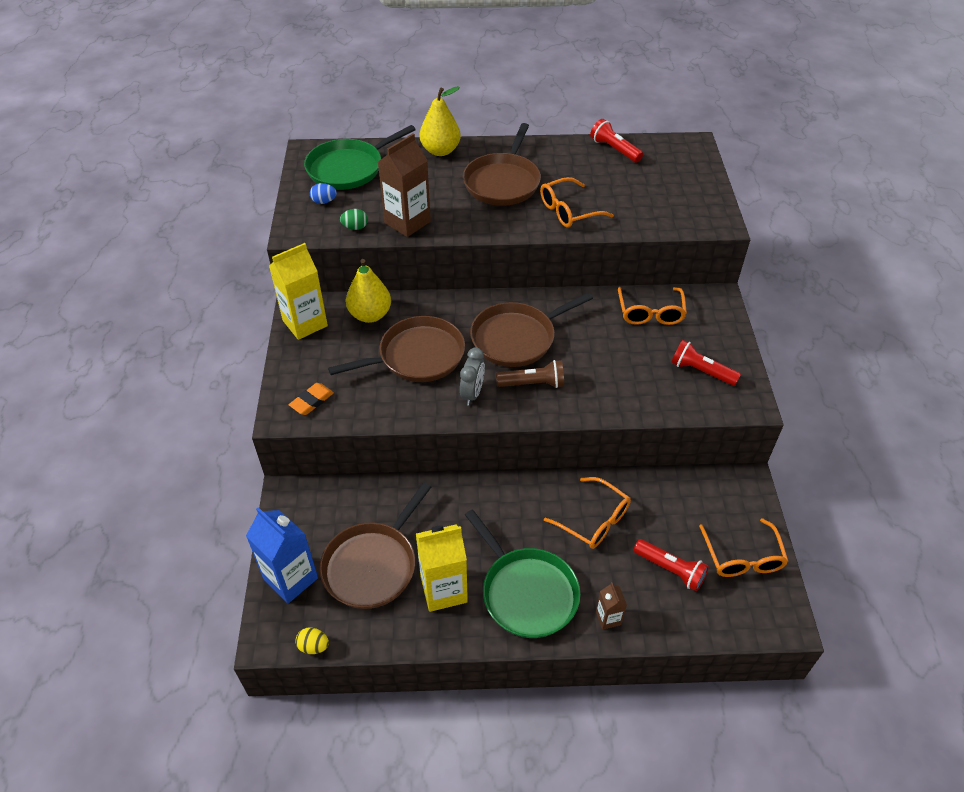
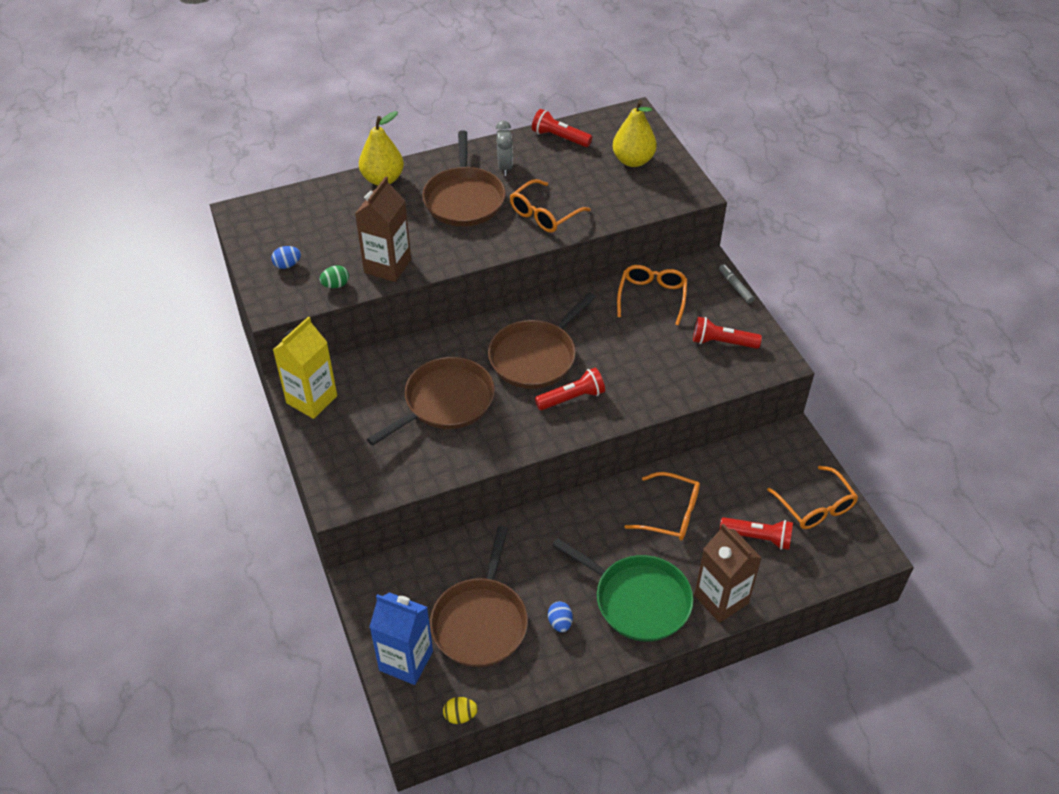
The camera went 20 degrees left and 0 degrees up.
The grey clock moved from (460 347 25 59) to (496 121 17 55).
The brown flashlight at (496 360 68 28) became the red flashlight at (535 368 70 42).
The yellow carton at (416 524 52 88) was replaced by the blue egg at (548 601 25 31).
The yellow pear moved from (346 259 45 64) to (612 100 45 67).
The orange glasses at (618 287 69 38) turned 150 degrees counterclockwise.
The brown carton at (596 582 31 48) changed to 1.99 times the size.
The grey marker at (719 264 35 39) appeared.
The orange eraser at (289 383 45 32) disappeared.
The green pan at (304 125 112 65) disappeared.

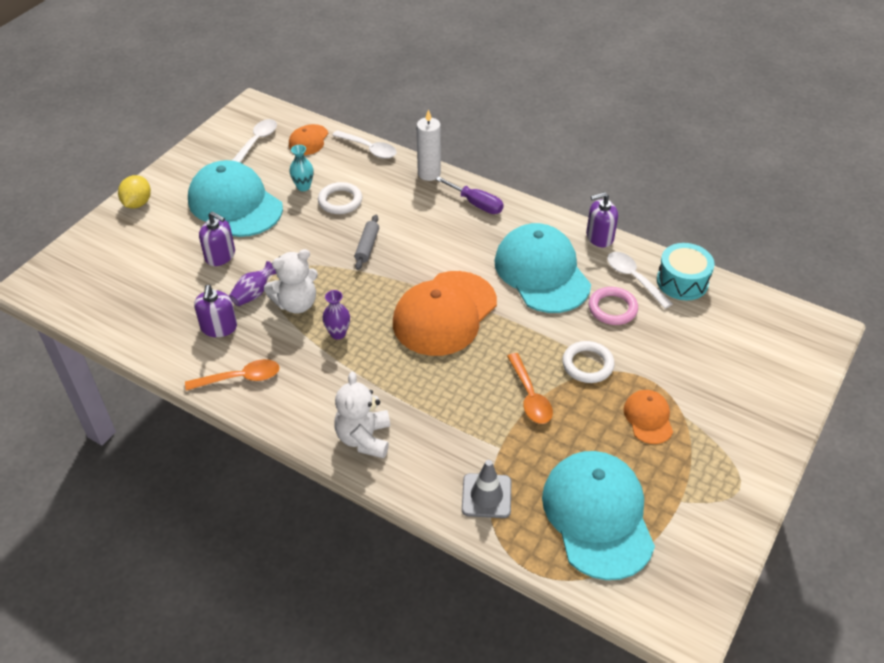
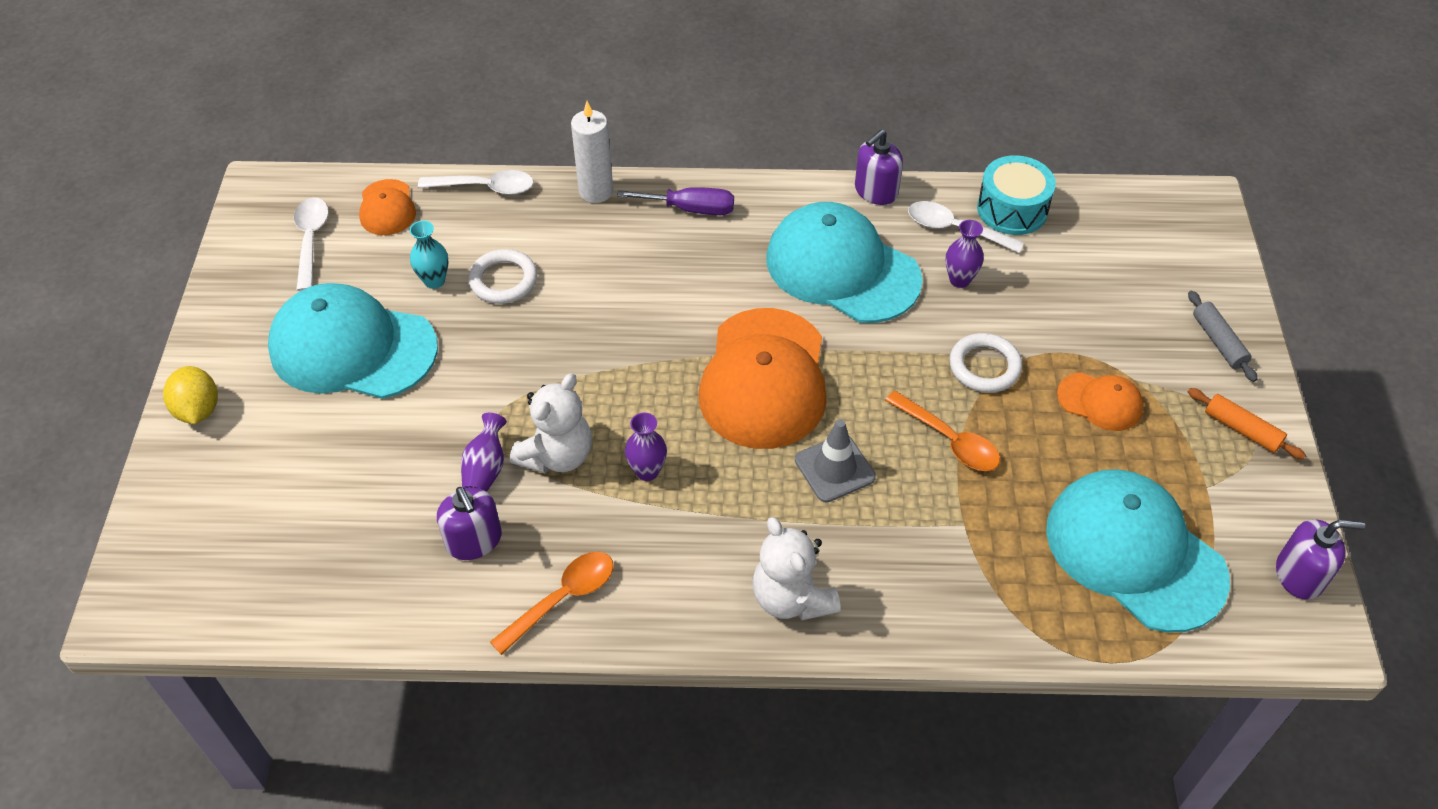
The camera went 30 degrees left and 5 degrees up.
The grey traffic cone moved from (462 460 49 58) to (795 419 81 84).
The pink ring at (589 287 49 38) was replaced by the purple vase at (946 220 38 68).
The orange cap at (623 390 50 54) turned 150 degrees clockwise.
The grey rolling pin moved from (355 215 24 55) to (1188 290 70 92).
The orange rolling pin at (1188 388 118 71) appeared.
The purple soap dispenser moved from (199 211 36 55) to (1276 519 89 81).

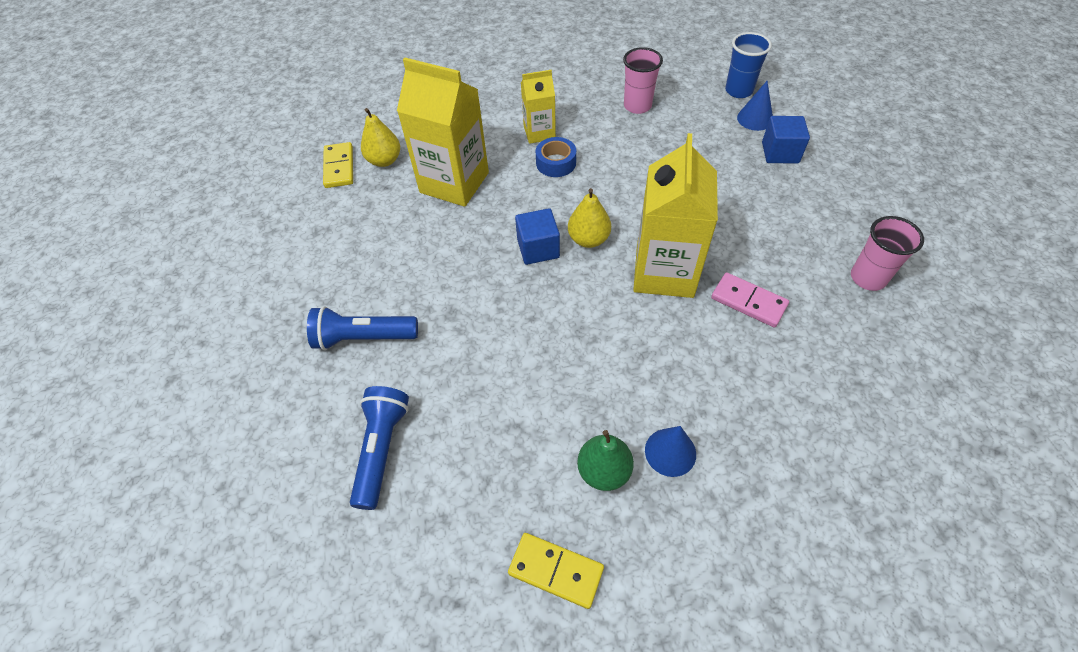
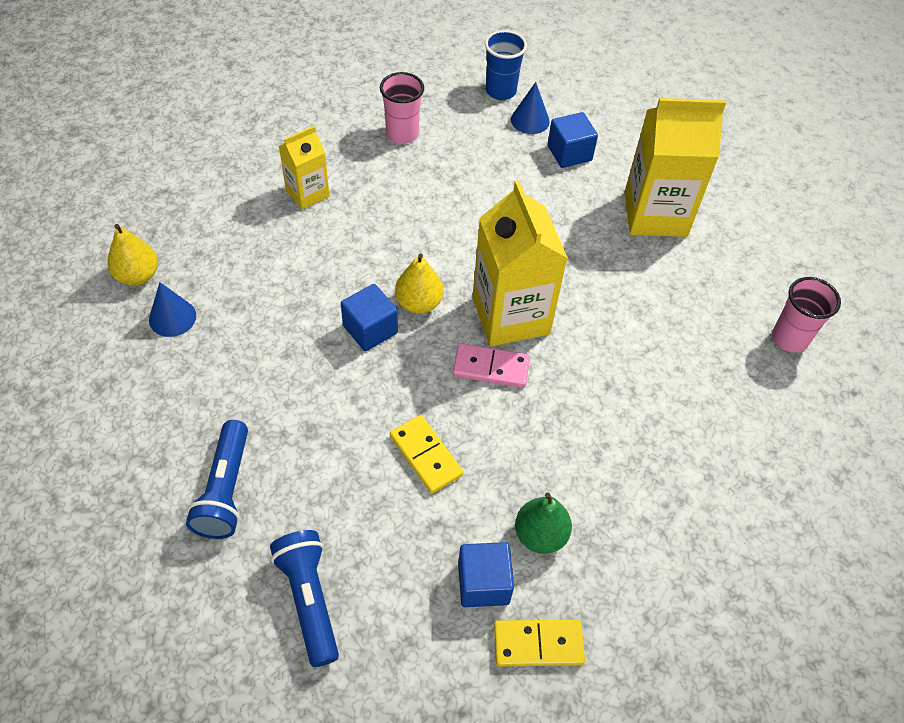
The camera went 30 degrees left and 0 degrees up.
The blue cone moved from (645 426 51 51) to (149 282 47 55).
The blue flashlight at (307 306 111 44) turned 60 degrees counterclockwise.
The yellow domino moved from (323 142 30 46) to (390 415 73 79).
The pink domino moved from (711 273 78 54) to (452 343 78 45).
The blue cube at (458 542 56 65) appeared.
The yellow carton moved from (397 58 92 149) to (624 98 102 139).
The pink cup moved from (851 216 73 75) to (772 277 69 75).
The blue tape at (536 137 40 40) disappeared.

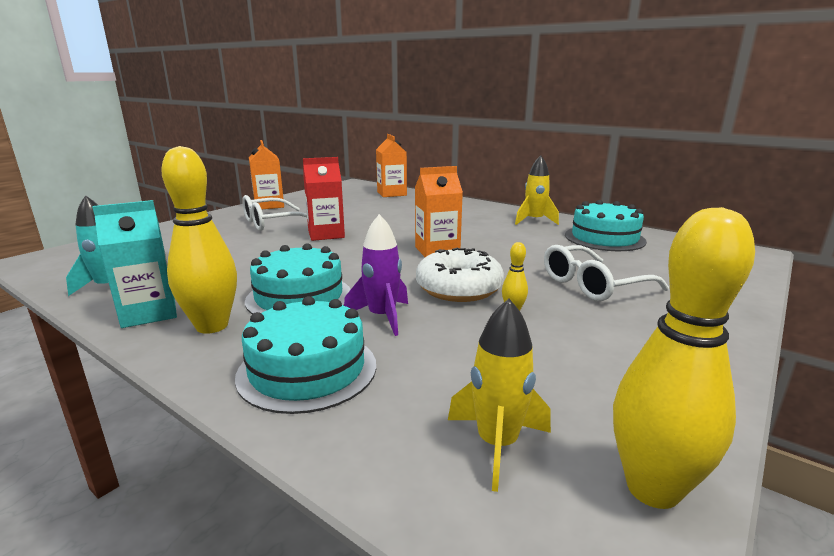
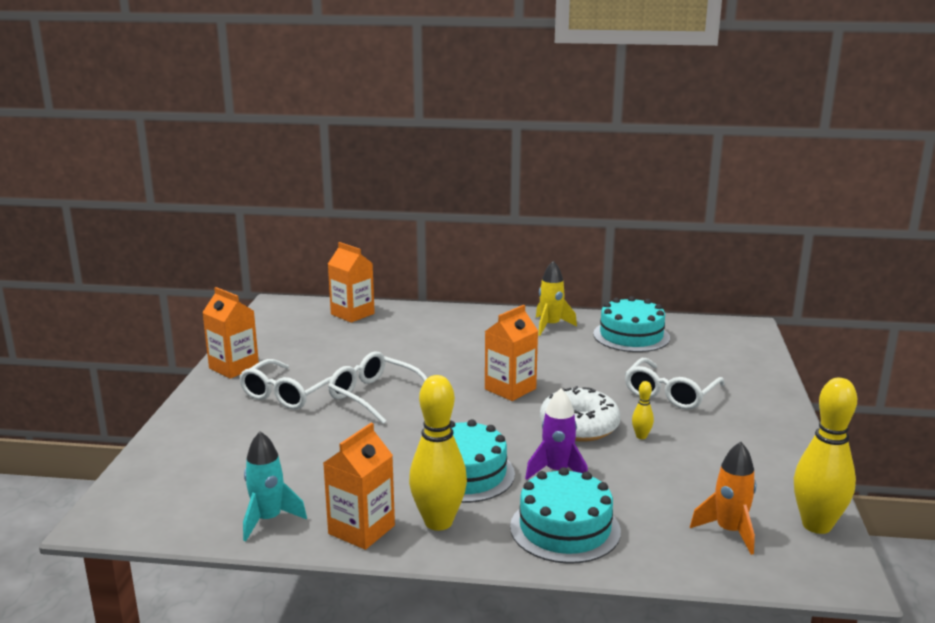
The camera went 30 degrees left and 0 degrees up.
The turquoise carton at (92 200 85 128) became the orange carton at (323 422 72 128).
The red carton at (303 157 42 84) was replaced by the white glasses at (328 351 99 73).
The yellow rocket at (448 299 103 193) became the orange rocket at (690 442 66 113).

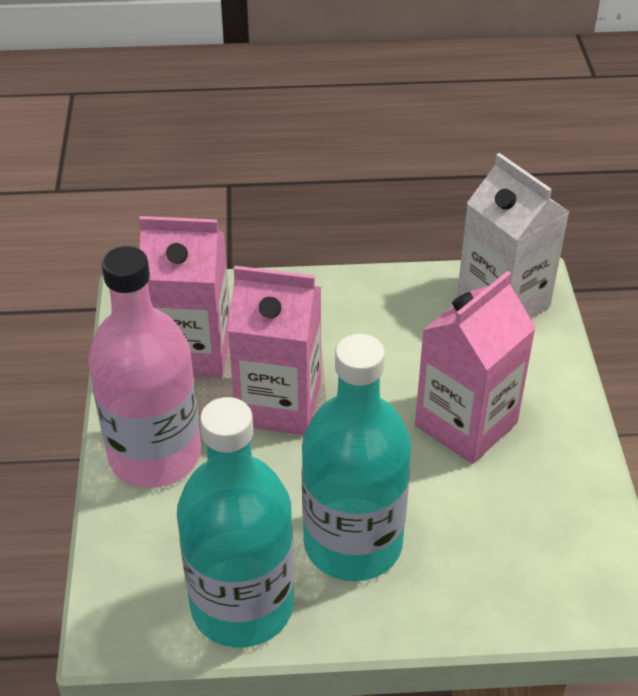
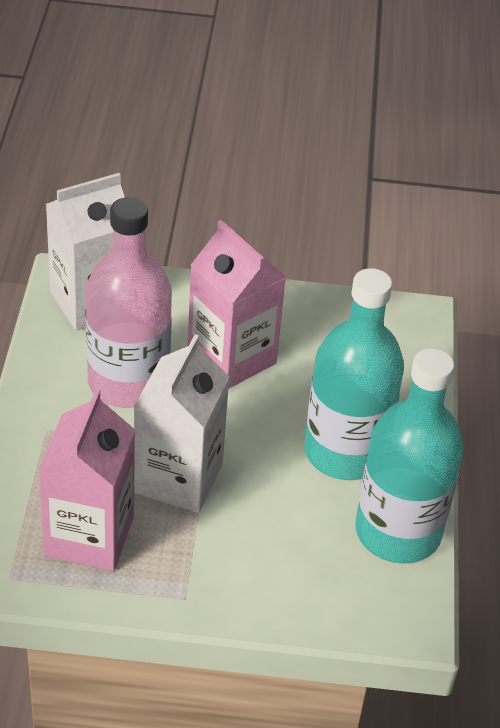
The camera went 85 degrees left and 0 degrees up.
The pink bottle moved from (88 246 113 242) to (85 197 87 211).
The pink carton at (228 266 93 169) became the white carton at (134 335 96 178).

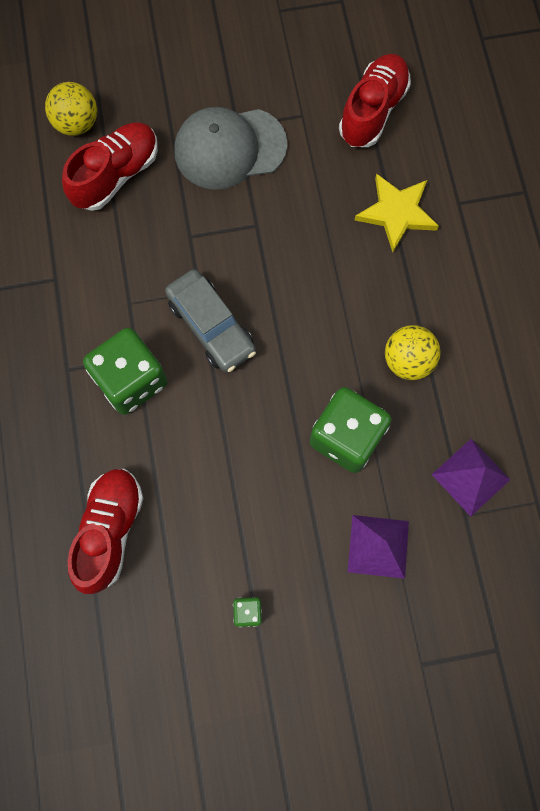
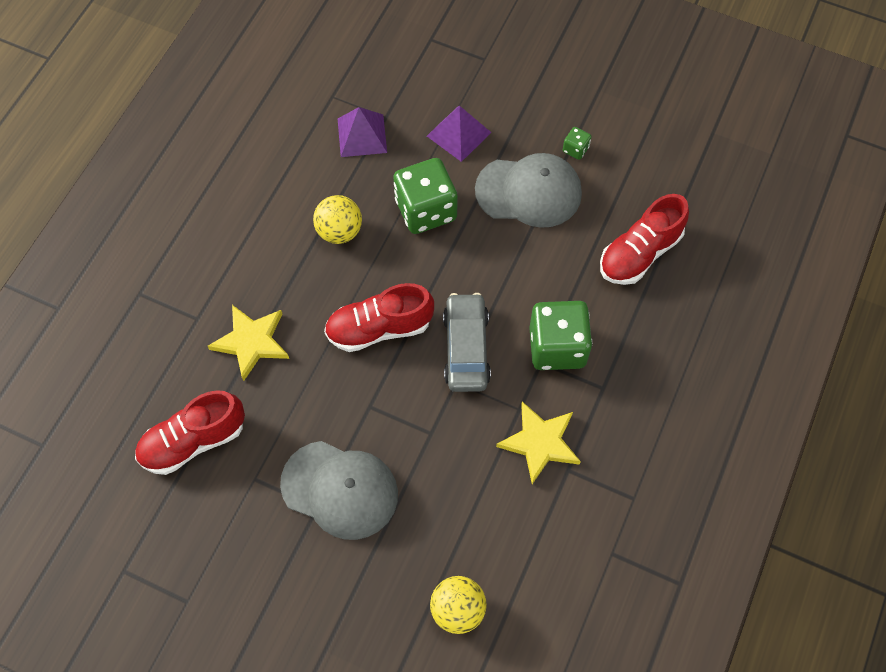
The camera went 145 degrees left and 10 degrees down.
The red shoe moved from (62 122 96 89) to (324 283 110 69).
The grey cap at (475 153 107 75) appeared.
The yellow star at (496 402 85 82) appeared.

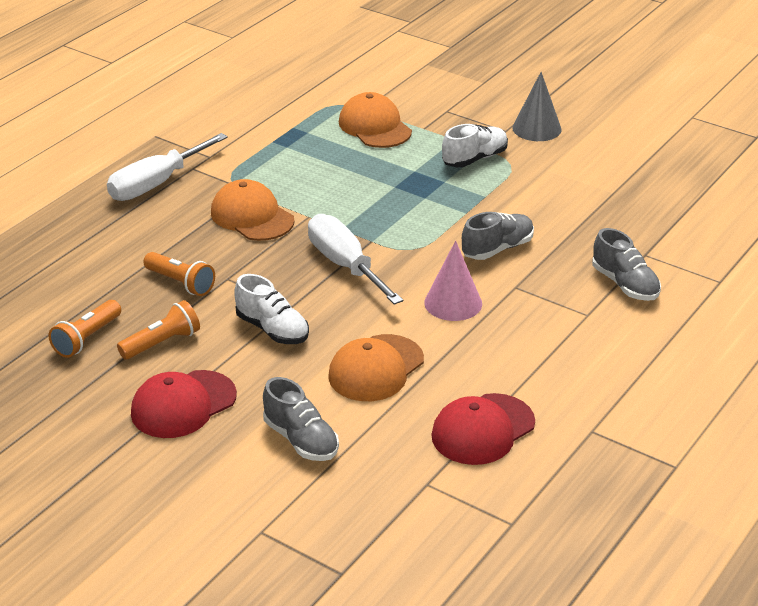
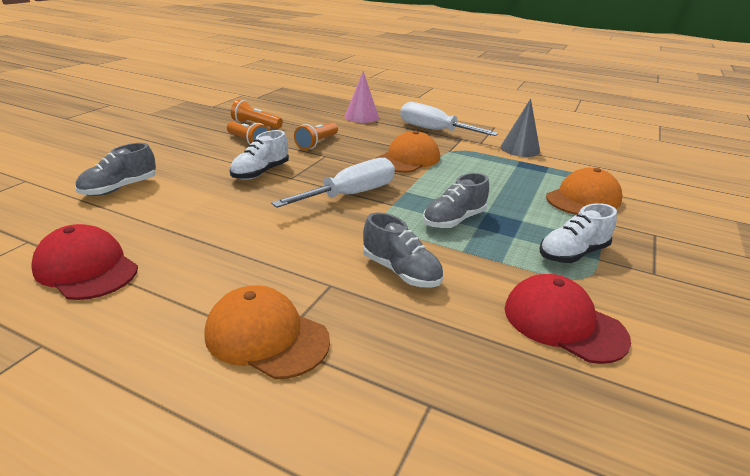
The camera went 80 degrees right and 5 degrees down.
The orange cap moved from (328 334 96 67) to (205 285 125 94).
The pink cone moved from (424 241 58 80) to (345 71 34 52).
The grey shoe moved from (592 228 69 73) to (423 173 66 55).
The grey cone moved from (512 72 50 69) to (500 99 40 58).
The red cap moved from (131 370 106 68) to (505 274 126 90).
The white shoe at (442 124 66 43) turned 105 degrees clockwise.

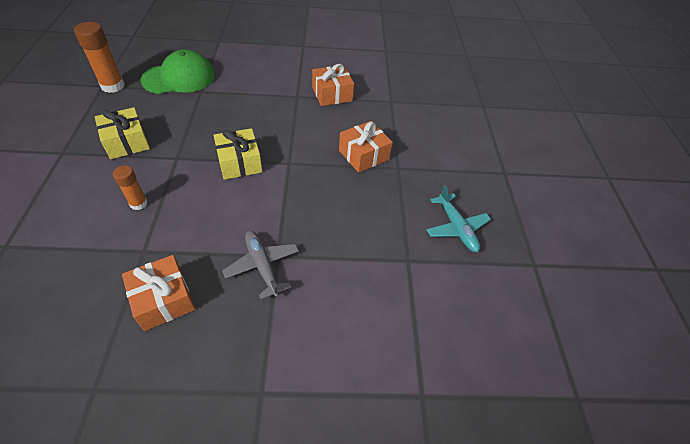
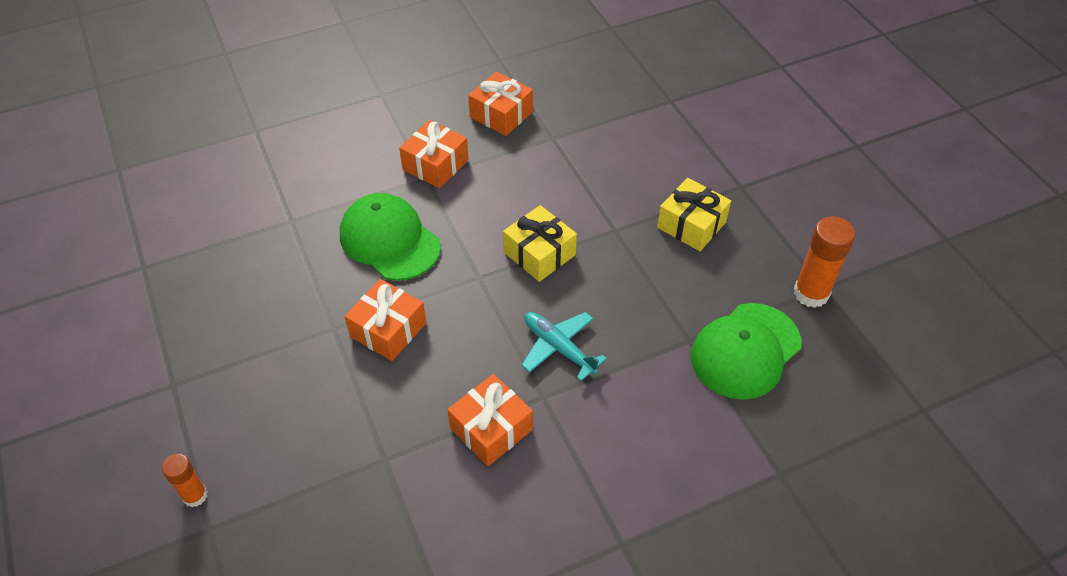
The camera went 160 degrees right and 0 degrees up.
The orange glue stick moved from (113 165 35 45) to (162 454 46 53).
The green cap at (340 193 101 88) appeared.
The grey plane at (222 231 77 68) was replaced by the orange gift at (399 120 70 68).
The turquoise plane moved from (427 185 64 67) to (521 312 86 69).

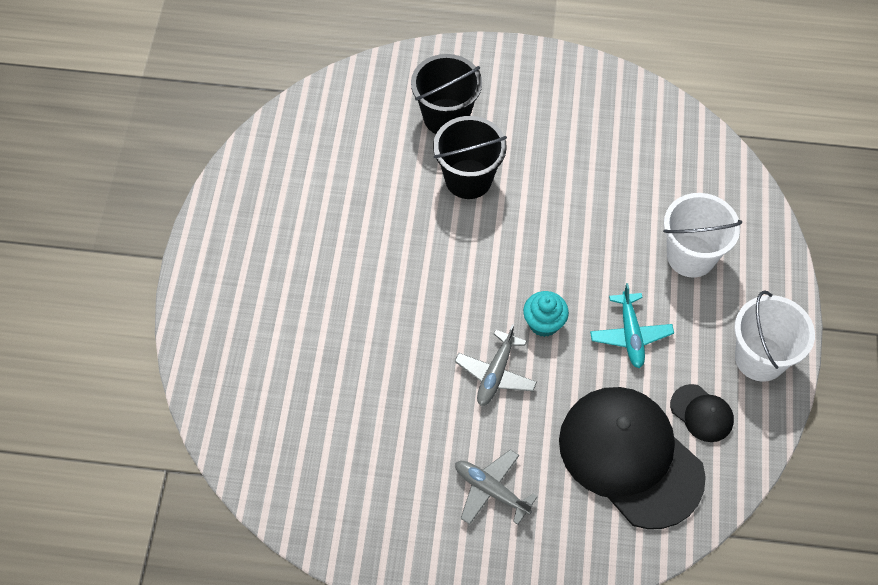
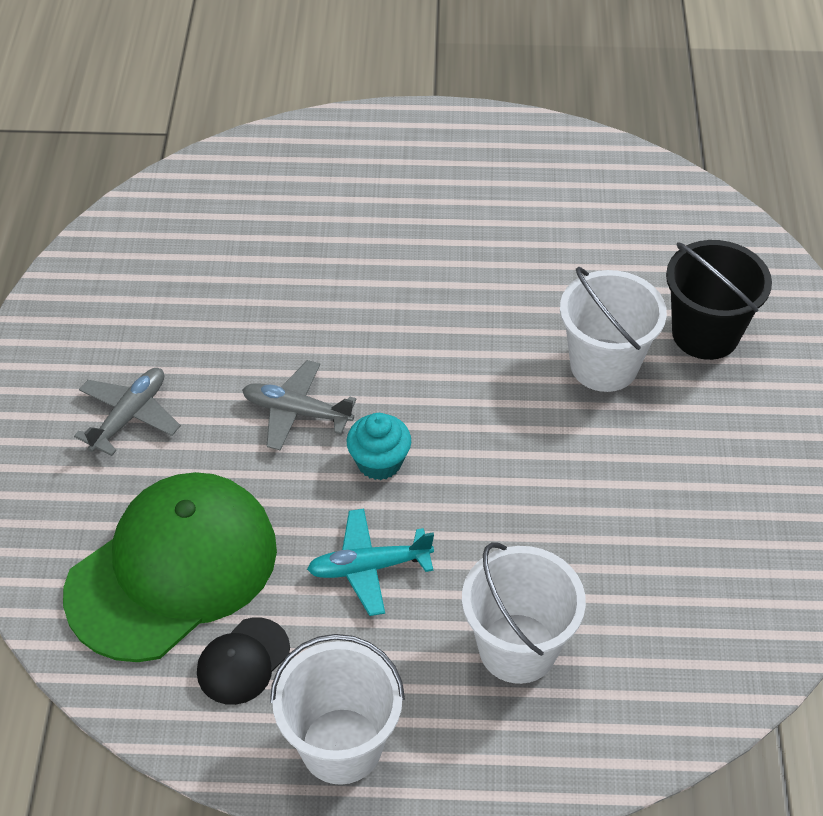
The camera went 85 degrees right and 10 degrees down.
The black cap at (559 387 147 142) became the green cap at (63 472 214 190).
The black bucket at (433 116 74 83) became the white bucket at (560 267 107 125).

